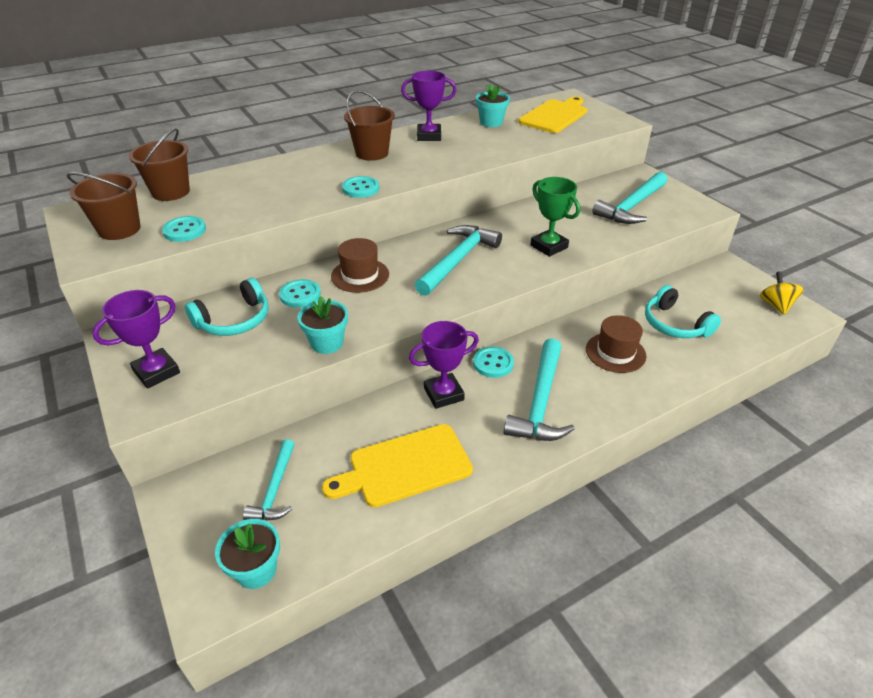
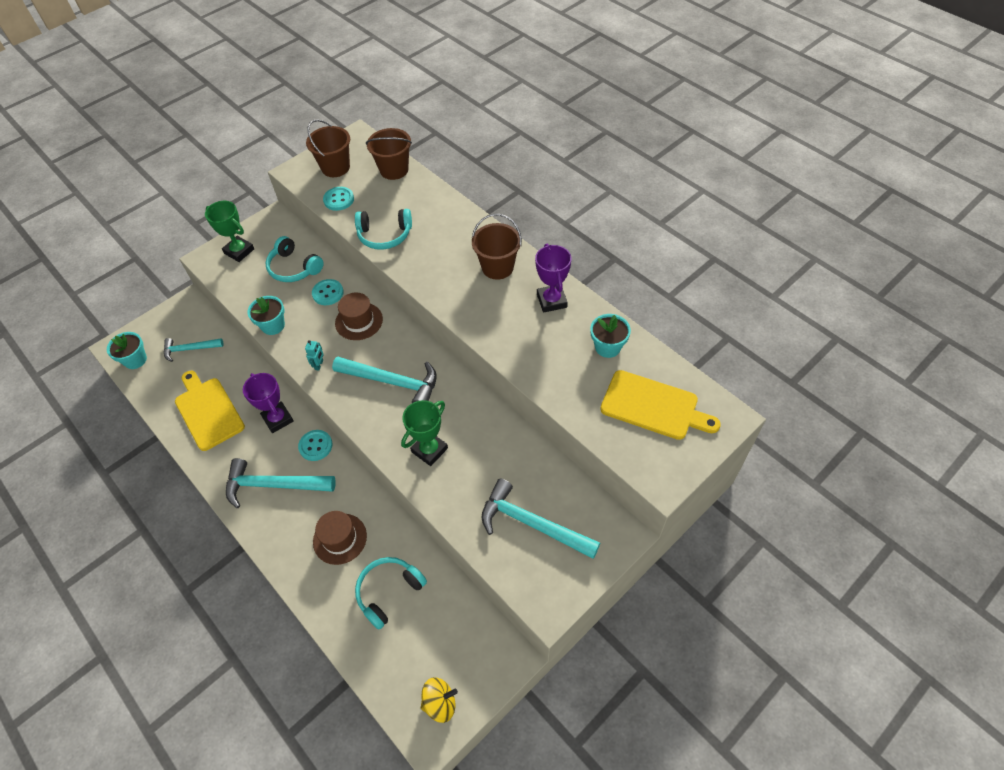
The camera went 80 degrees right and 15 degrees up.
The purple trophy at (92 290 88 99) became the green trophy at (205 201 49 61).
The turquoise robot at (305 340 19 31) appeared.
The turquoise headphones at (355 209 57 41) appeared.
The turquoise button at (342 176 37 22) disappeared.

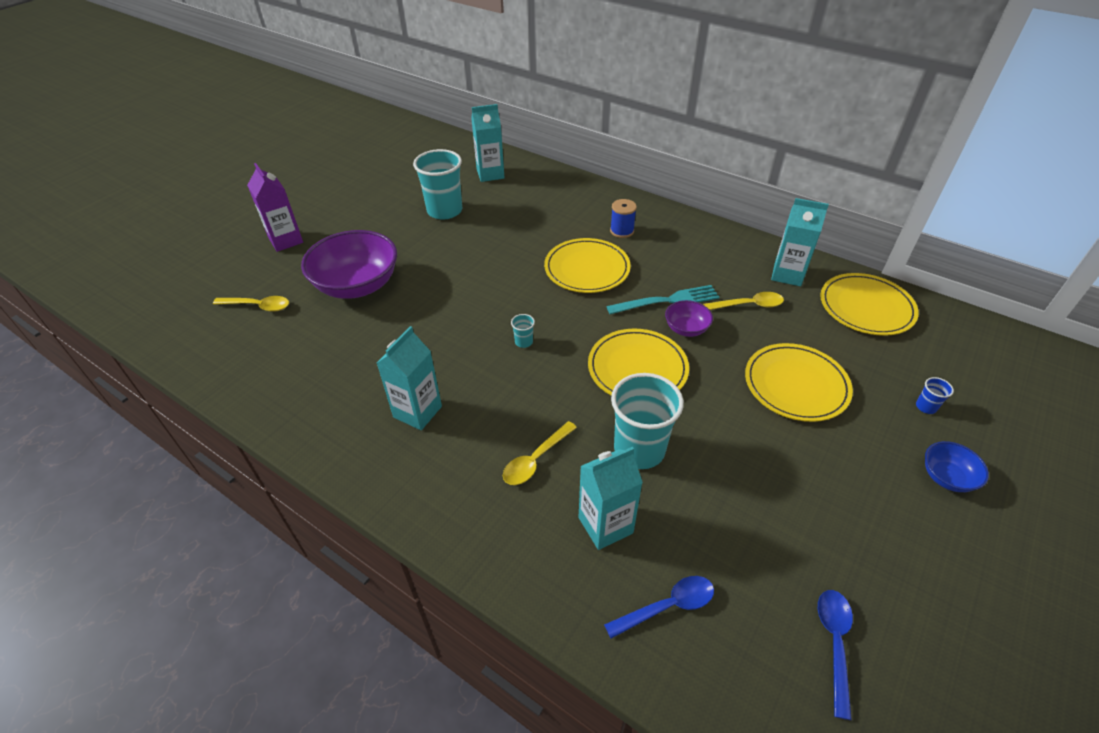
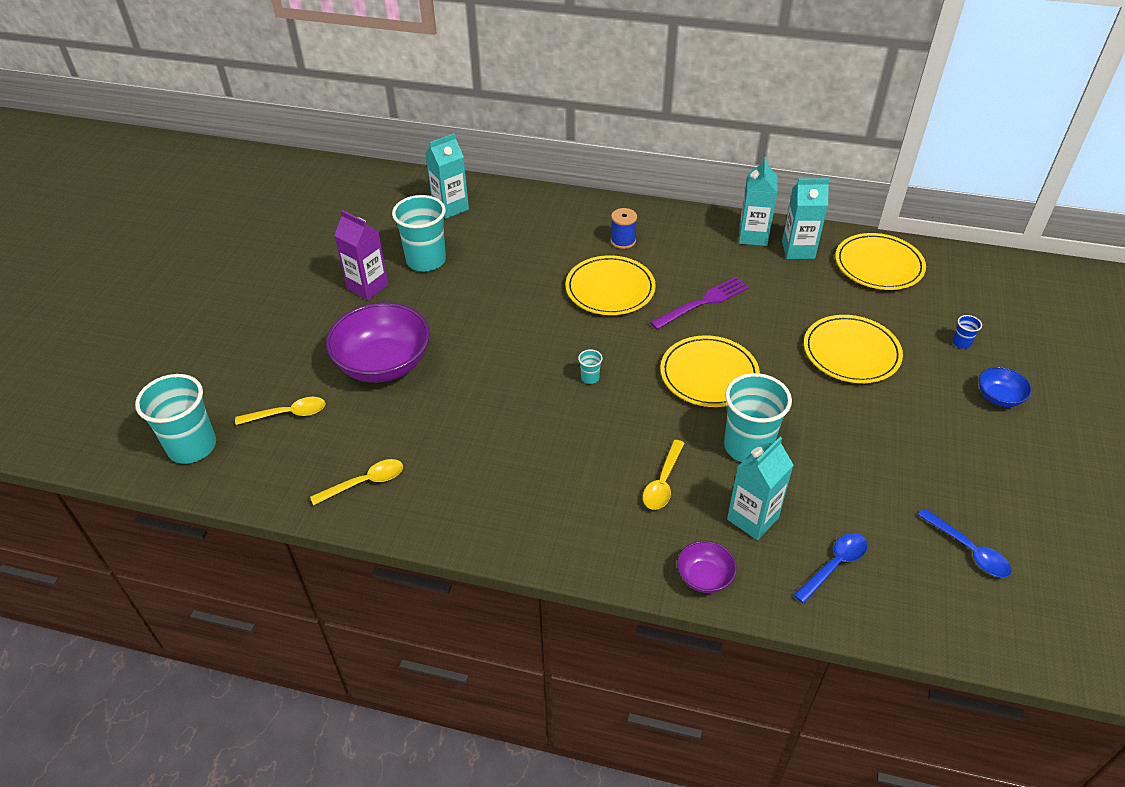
The camera went 20 degrees left and 0 degrees up.
The turquoise cup at (135 374 81 90) appeared.
The yellow spoon moved from (703 292 81 18) to (310 459 93 47).
The purple carton moved from (247 163 56 89) to (334 210 55 90).
The turquoise fork at (606 285 113 29) became the purple fork at (650 277 99 53).
The purple bowl moved from (665 300 48 37) to (677 541 60 52).
The turquoise carton moved from (377 326 65 104) to (739 157 39 89).
The blue spoon at (818 590 35 130) turned 150 degrees clockwise.

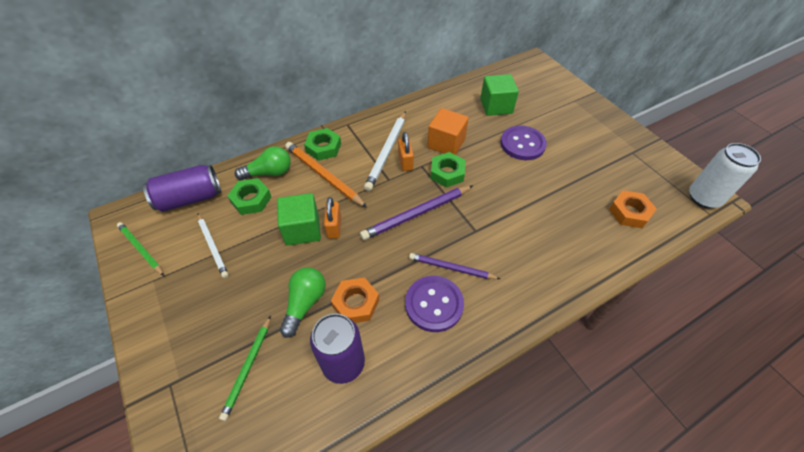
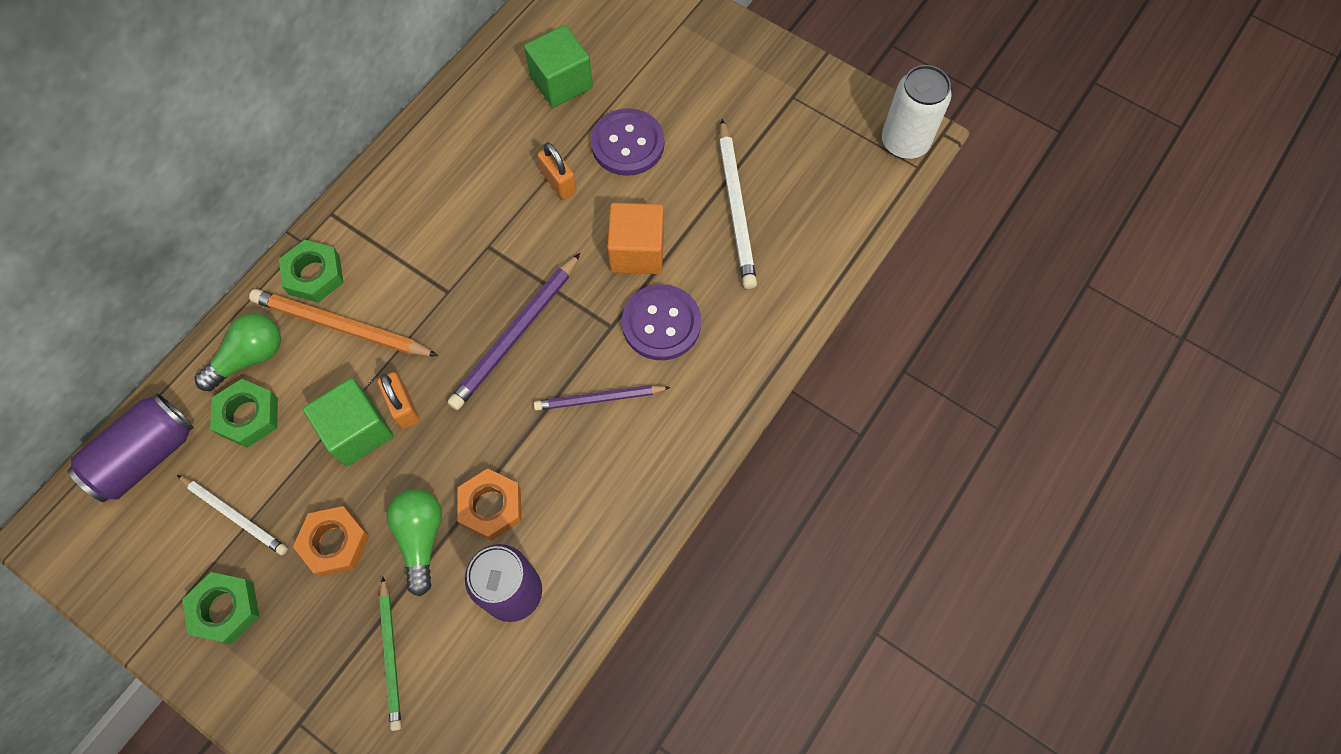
The camera went 25 degrees left and 15 degrees up.
The green nut moved from (430 152 35 35) to (182 572 77 72).
The orange nut moved from (609 190 48 38) to (293 506 77 71).
The orange padlock moved from (398 132 16 39) to (537 142 40 58).
The orange cube moved from (427 108 42 47) to (607 203 57 71).
The purple button moved from (405 276 59 56) to (622 284 79 76).
The white pencil moved from (364 111 42 80) to (719 119 38 170).
The green pencil at (117 222 47 54) disappeared.

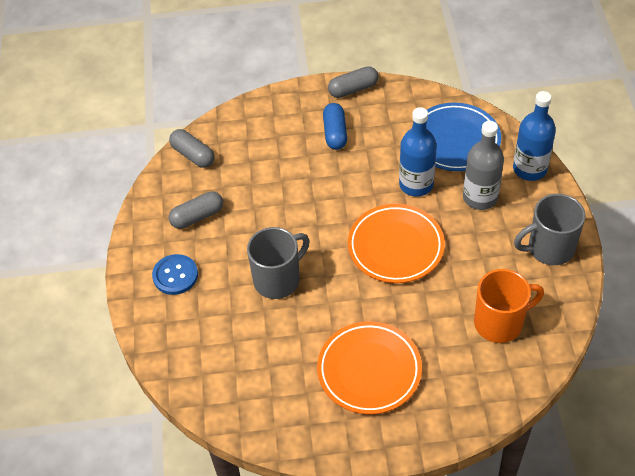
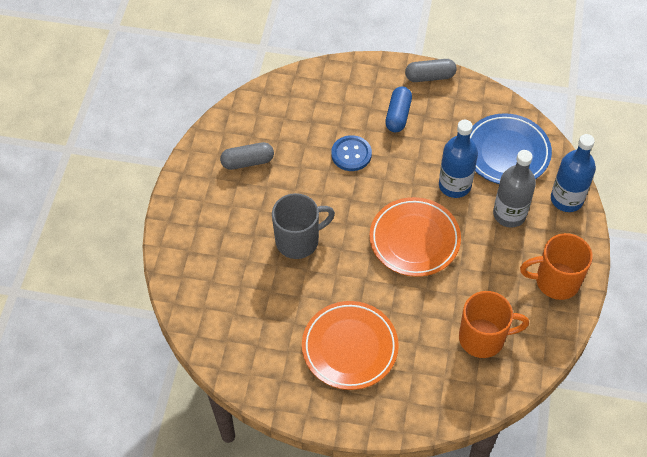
The camera went 15 degrees right and 5 degrees up.
The blue button moved from (152 254 46 41) to (331 135 41 36).
The grey mug at (514 194 71 71) became the orange mug at (520 233 73 67).
The grey capsule at (169 129 46 39) disappeared.

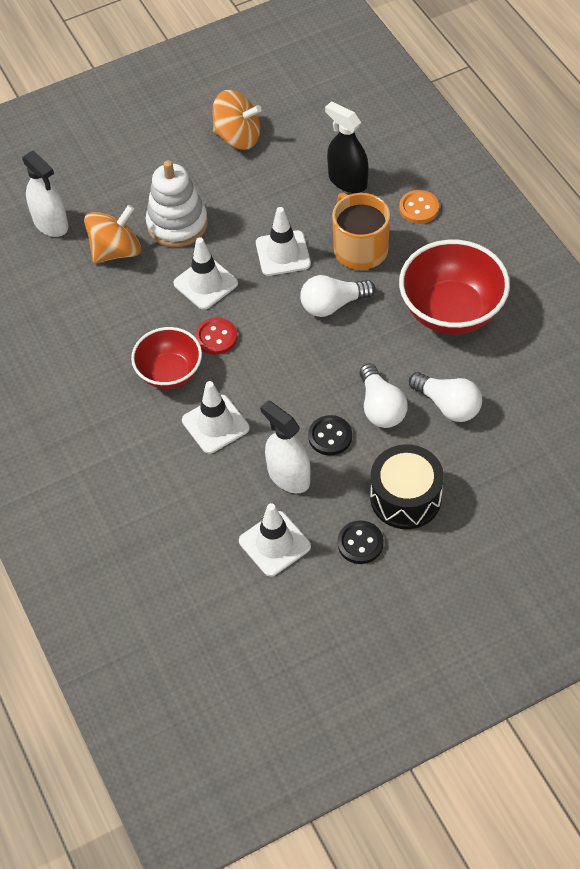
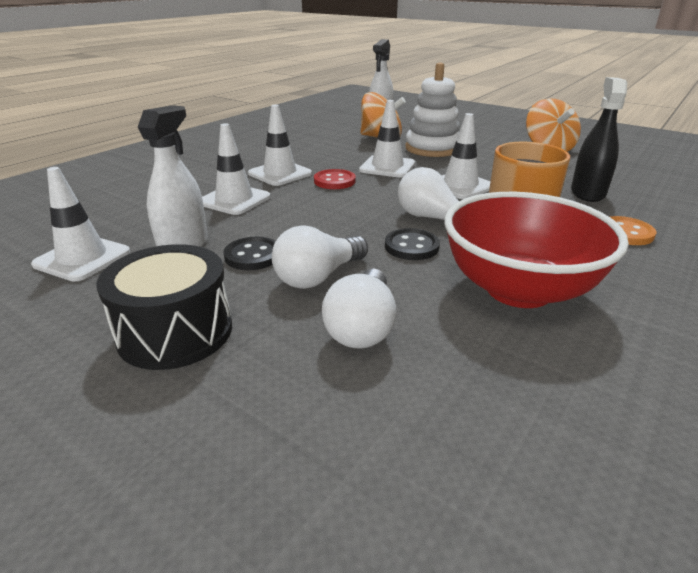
The camera went 60 degrees right and 25 degrees down.
The red bowl at (131 327 71 62) was replaced by the white traffic cone at (248 105 64 81).
The black button moved from (337 520 47 44) to (385 228 55 32).

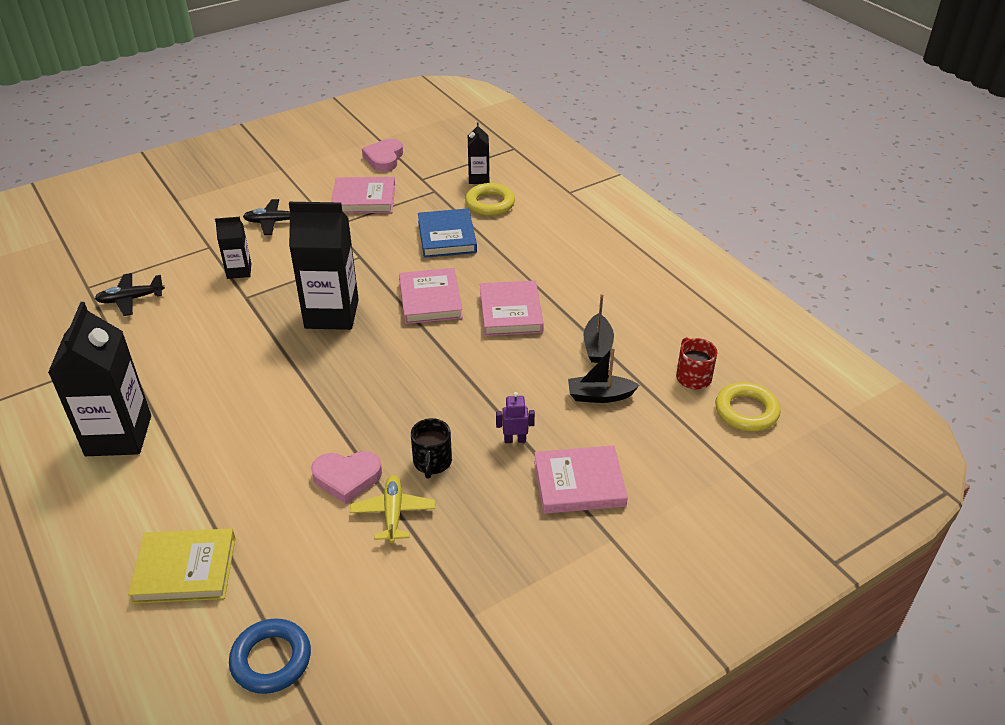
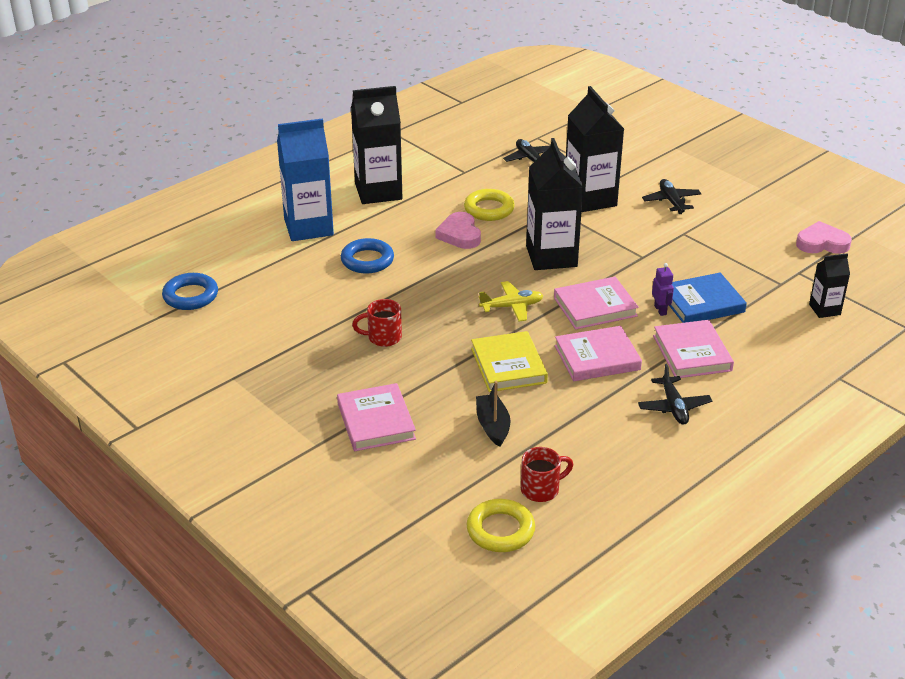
The camera went 80 degrees right and 5 degrees down.
The blue carton at (277 118 57 123) appeared.
The blue ring at (341 238 53 36) appeared.
The black mug at (411 418 41 60) became the red mug at (352 299 50 48).
The pink heart moved from (311 451 71 53) to (435 212 46 37).
The yellow ring moved from (465 183 50 33) to (464 189 51 32).
The yellow book moved from (128 528 107 76) to (471 331 77 61).
The yellow plane moved from (350 475 85 68) to (479 281 64 41).
The black carton at (215 217 36 62) changed to 1.96 times the size.
The black plane at (638 364 74 61) appeared.
The purple robot moved from (496 392 39 51) to (652 263 22 53).
The pink book moved from (331 177 64 36) to (653 320 81 58).
The black boat at (584 294 30 69) disappeared.

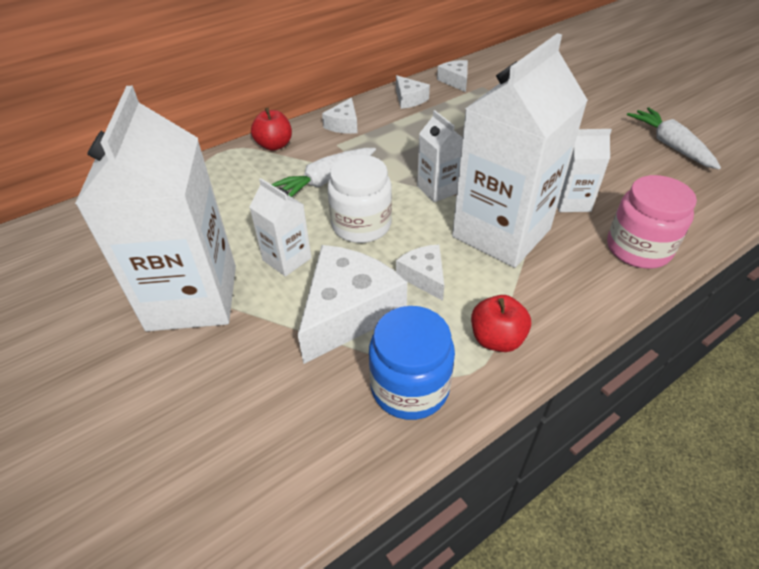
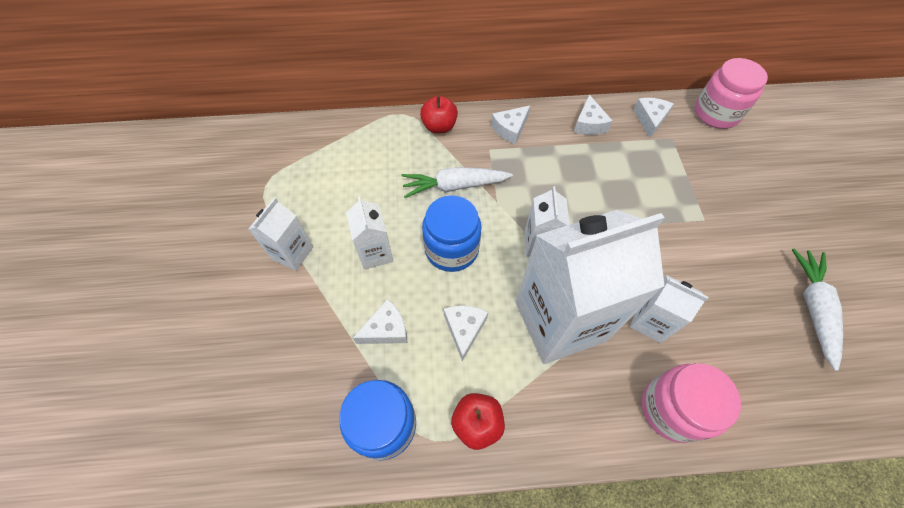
The camera went 30 degrees right and 15 degrees up.
The white carton at (75 85 161 246) changed to 0.47 times the size.
The white cheese at (298 245 109 119) changed to 0.52 times the size.
The white jar at (327 155 65 88) became the blue jar at (422 195 60 77).
The pink jar at (695 58 73 71) appeared.

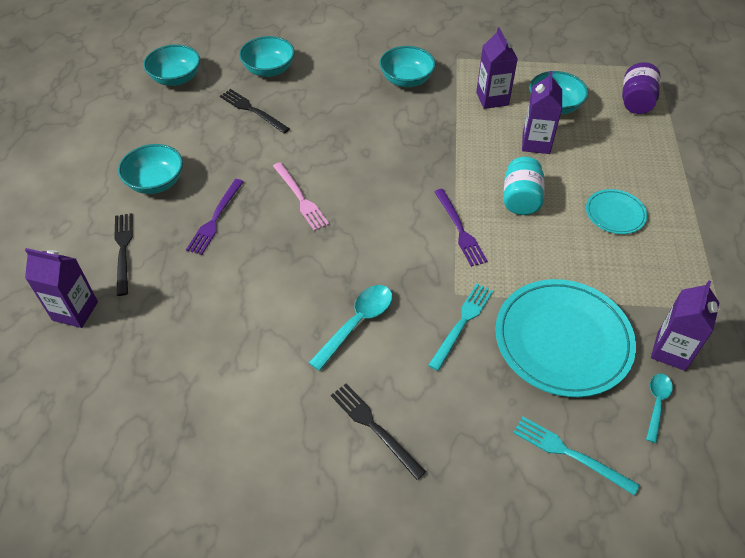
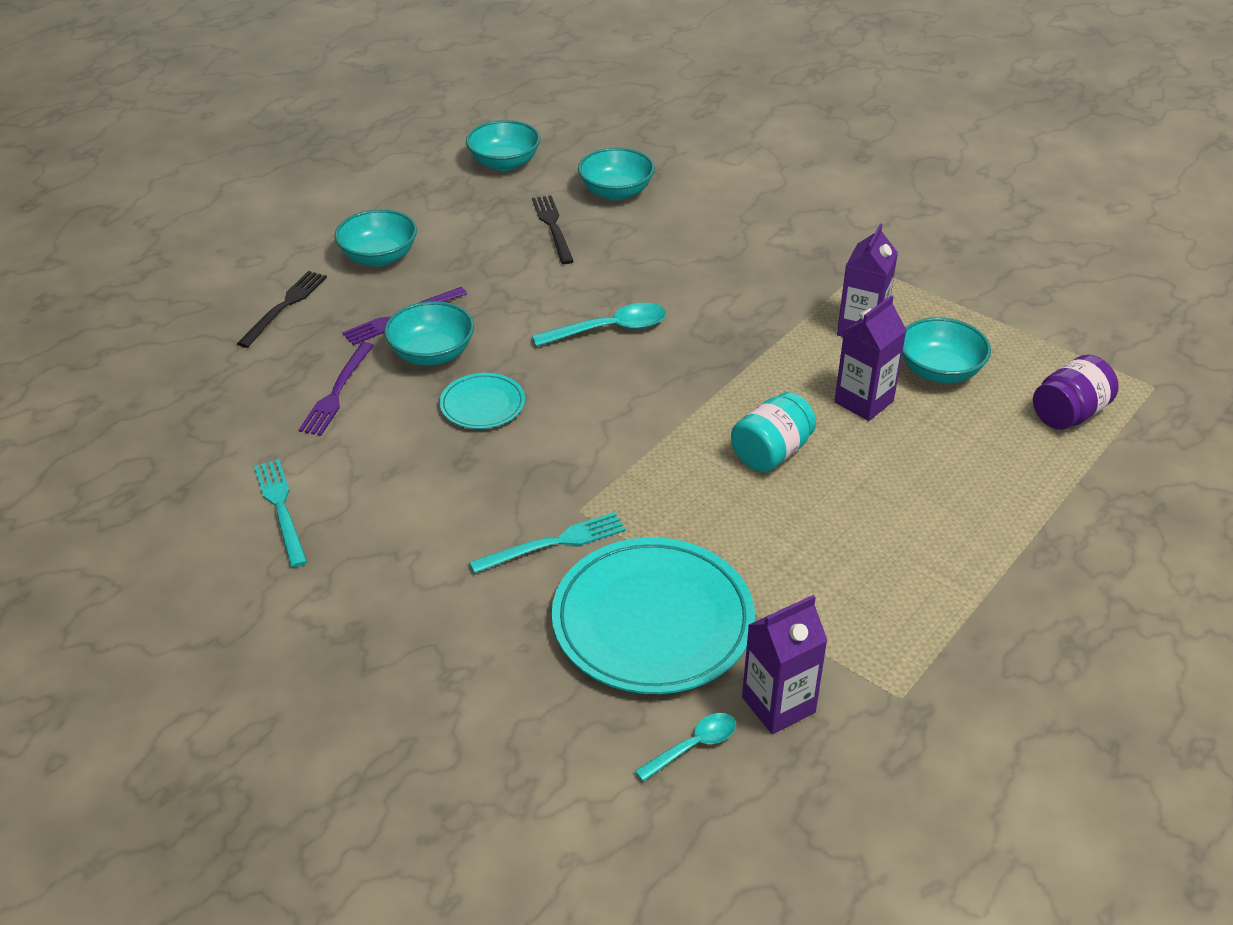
The camera went 35 degrees right and 10 degrees down.
The turquoise fork moved from (513 417 127 79) to (254 460 53 107).
The purple fork moved from (434 189 54 78) to (299 342 75 94).
The turquoise bowl moved from (379 46 57 41) to (384 301 90 65).
The turquoise plate moved from (586 189 61 45) to (440 373 85 56).
The turquoise spoon moved from (309 285 83 86) to (532 303 134 44).
The purple carton at (25 248 73 80) disappeared.
The pink fork at (273 162 56 69) disappeared.
The black fork at (331 384 95 96) disappeared.

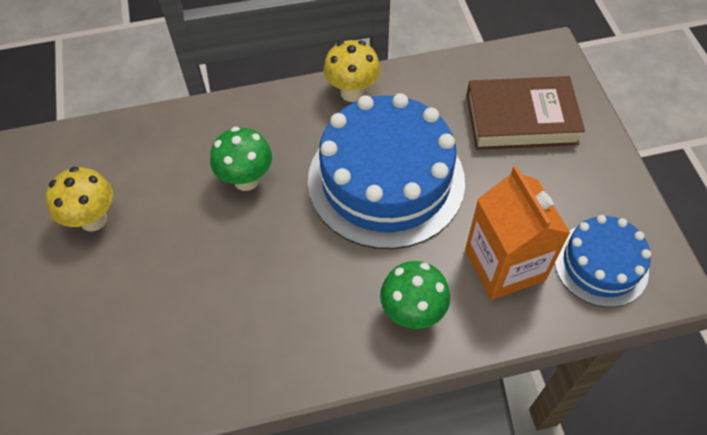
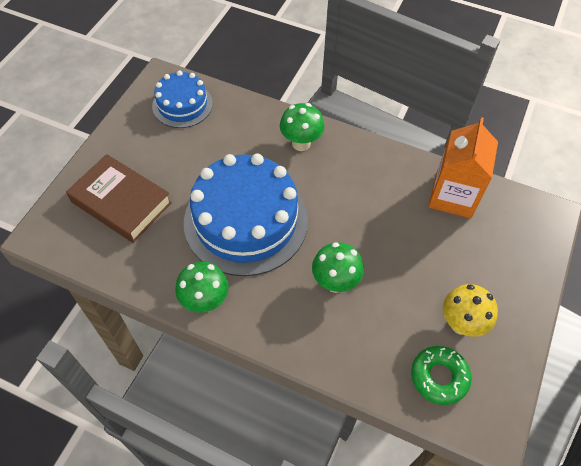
The camera went 145 degrees left and 0 degrees up.
The yellow mushroom at (323 40 57 62) became the green mushroom at (175 261 54 52).
The green donut at (411 346 61 59) appeared.
The orange carton moved from (465 166 105 134) to (428 117 70 101).

